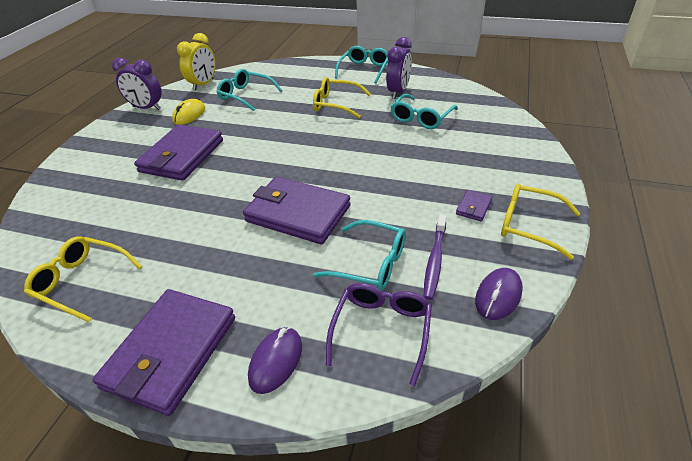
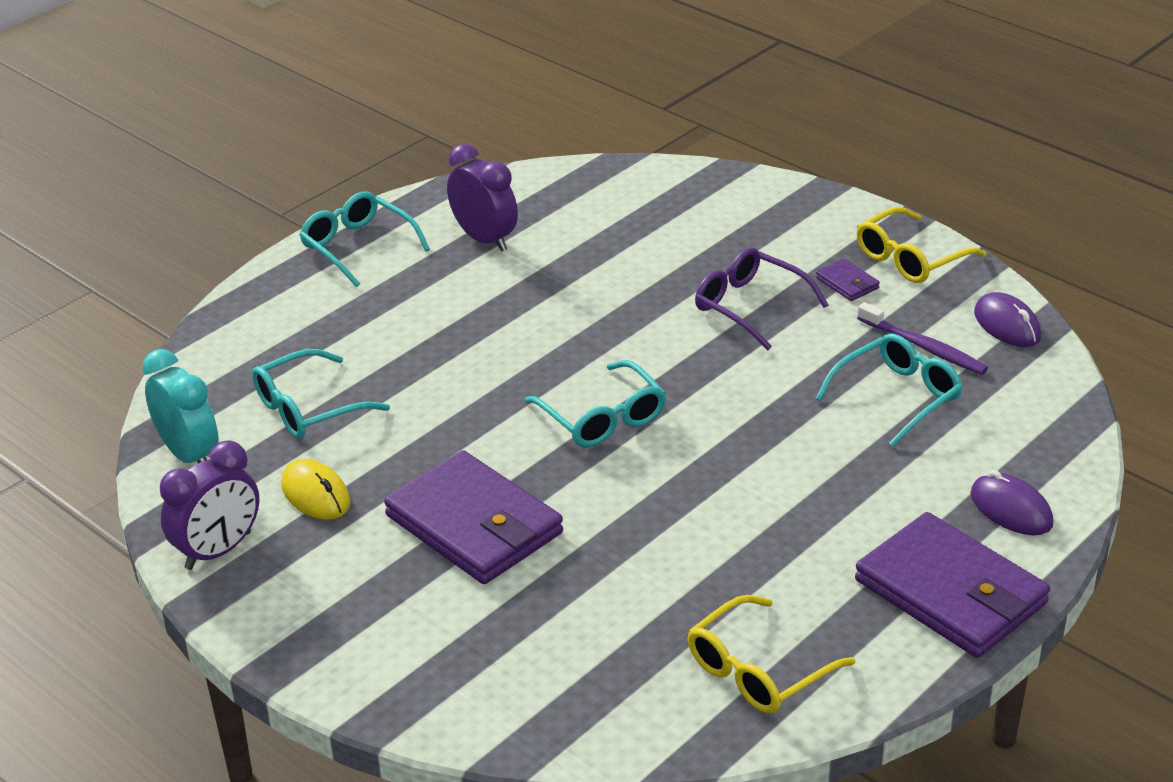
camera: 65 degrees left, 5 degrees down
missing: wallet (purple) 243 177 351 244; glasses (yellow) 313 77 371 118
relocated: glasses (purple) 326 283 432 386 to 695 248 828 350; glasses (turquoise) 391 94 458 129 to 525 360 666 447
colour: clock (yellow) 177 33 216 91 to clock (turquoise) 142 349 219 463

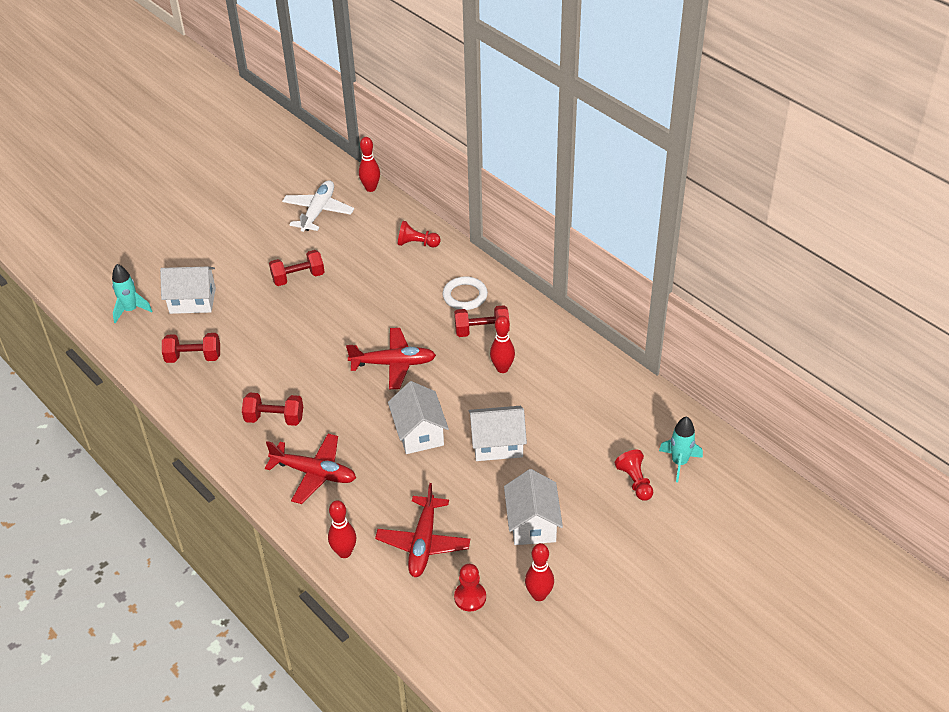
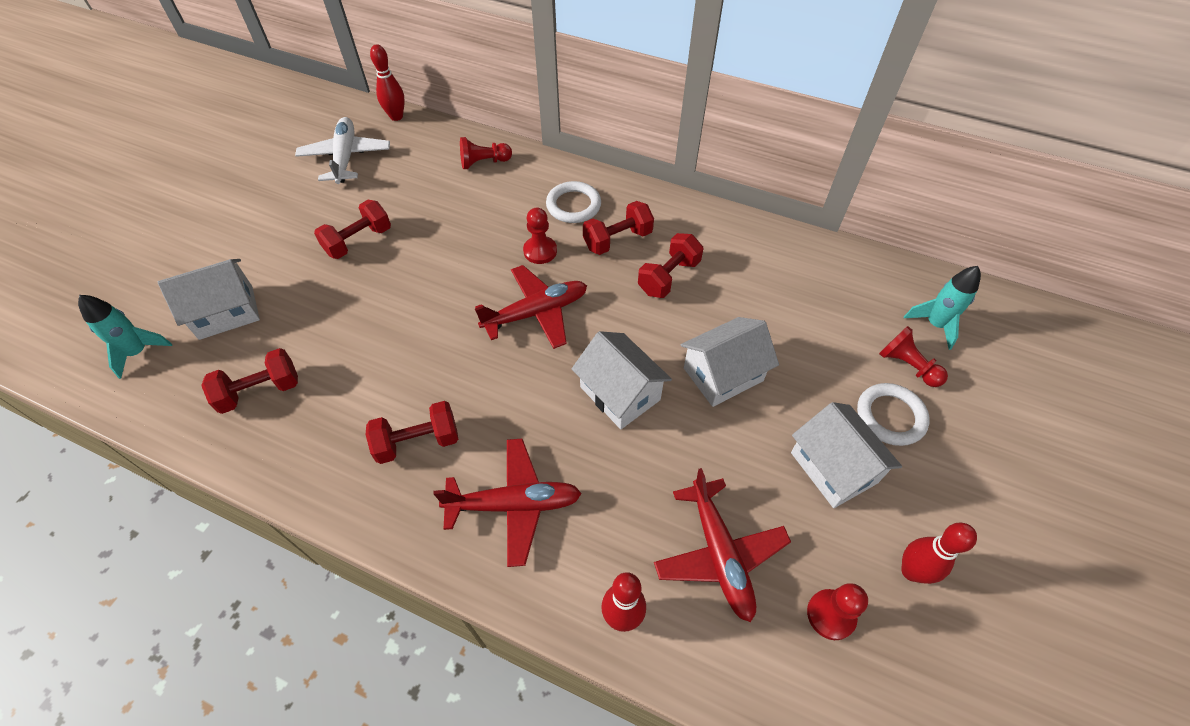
camera: 25 degrees left, 10 degrees up
appeared: pawn (red) 523 208 557 264; ring (white) 857 383 930 446
exchanged: bowling pin (red) 490 316 515 373 to dumbbell (red) 638 233 704 298

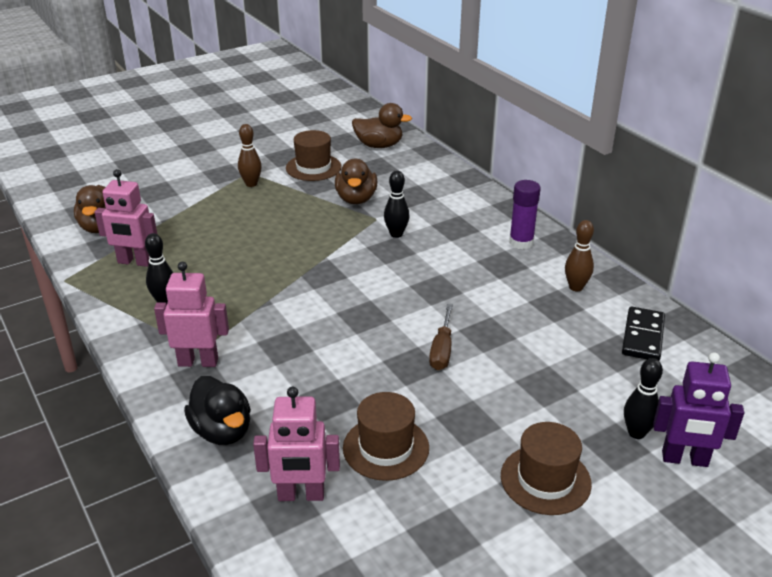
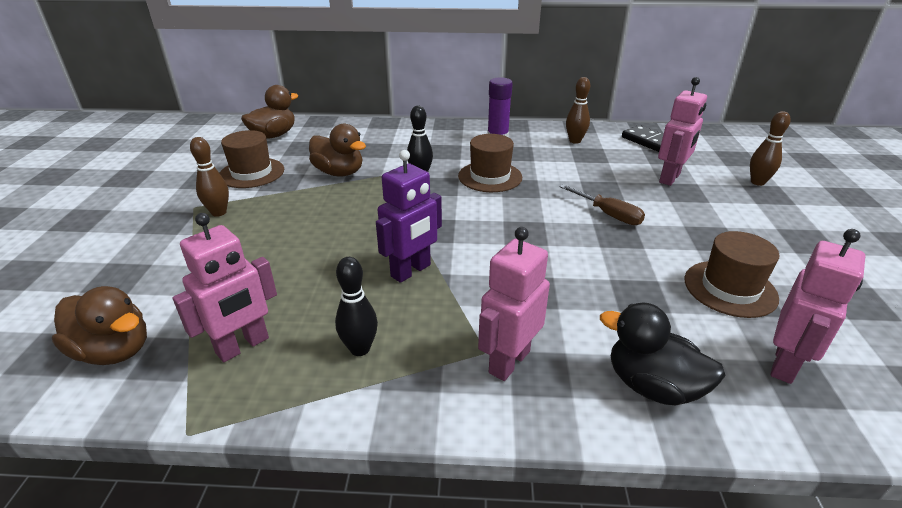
camera: 55 degrees left, 0 degrees up
appeared: robot (pink) 658 77 707 186
relocated: hat (brown) 501 422 592 515 to 458 134 522 192; robot (purple) 653 352 744 467 to 376 150 442 283
colour: bowling pin (black) 624 358 663 439 to bowling pin (brown) 750 111 791 186
spun: duck (black) 184 376 251 445 = 600 302 726 405 150 degrees counterclockwise

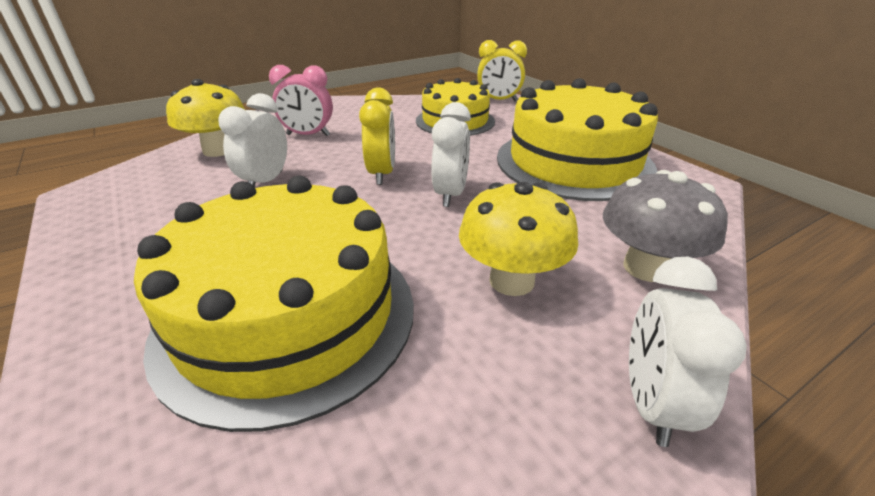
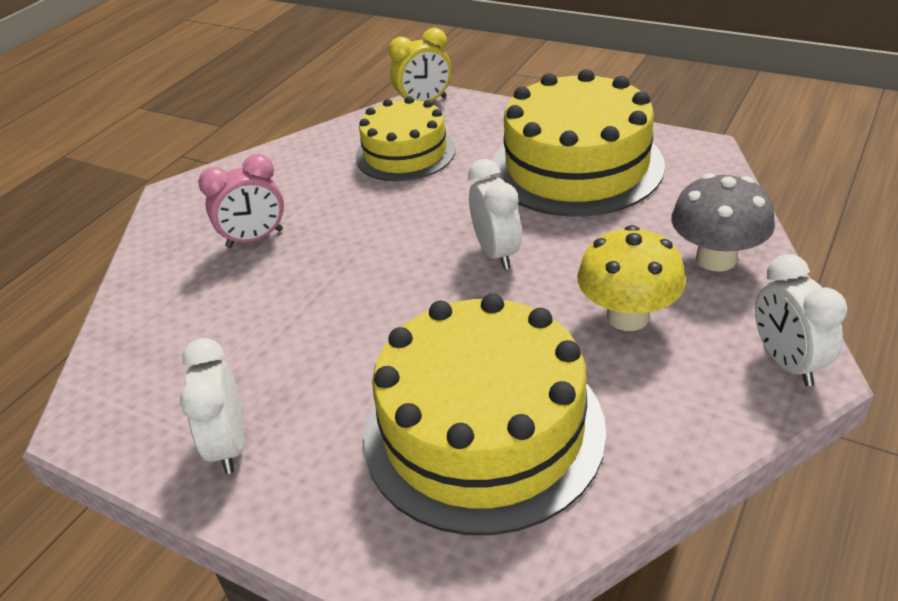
camera: 25 degrees left, 5 degrees up
missing: mushroom (yellow) 166 79 245 157; clock (yellow) 359 88 395 185
relocated: clock (white) 218 93 287 187 to 180 338 245 474

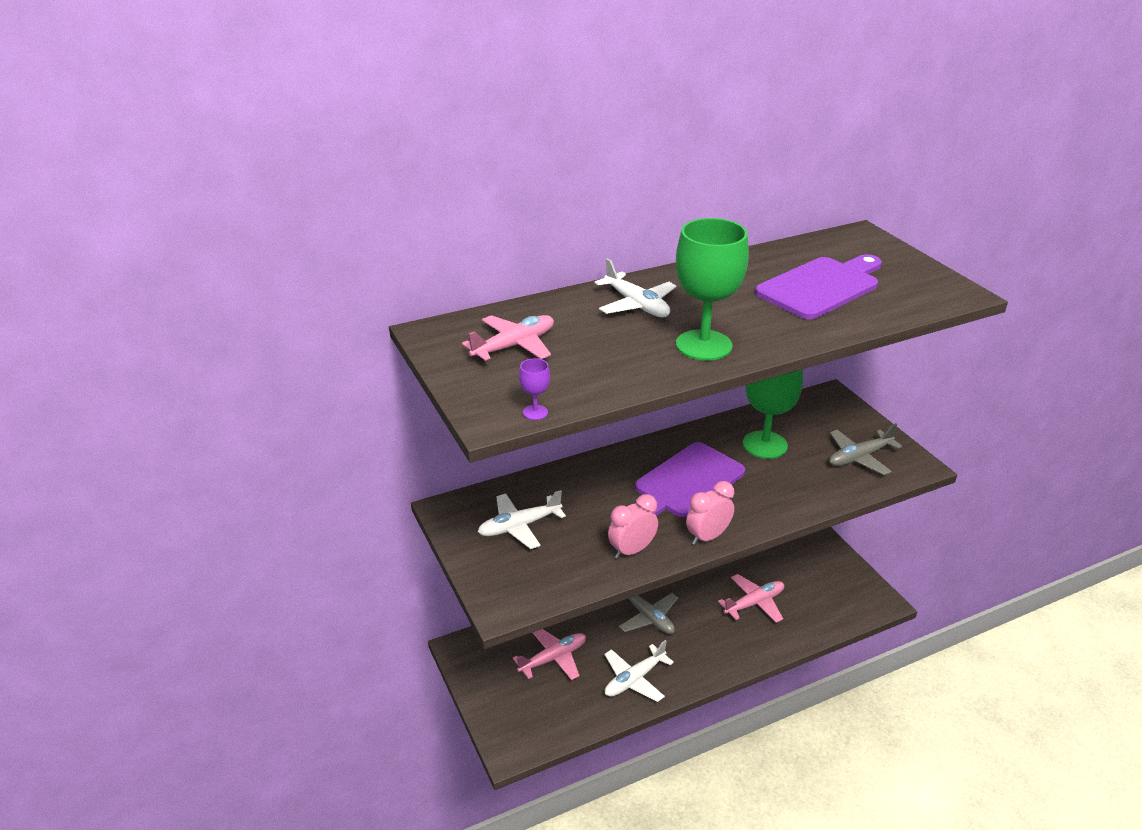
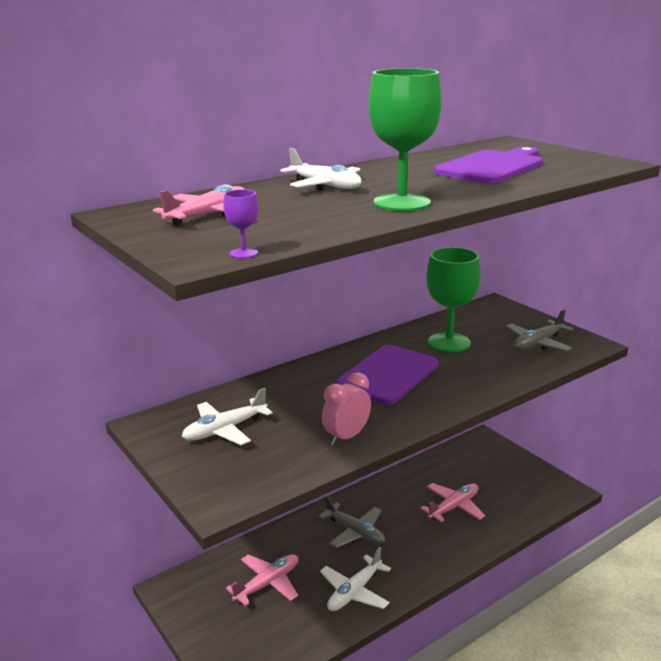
camera: 10 degrees left, 10 degrees down
missing: clock (pink) 686 481 734 545

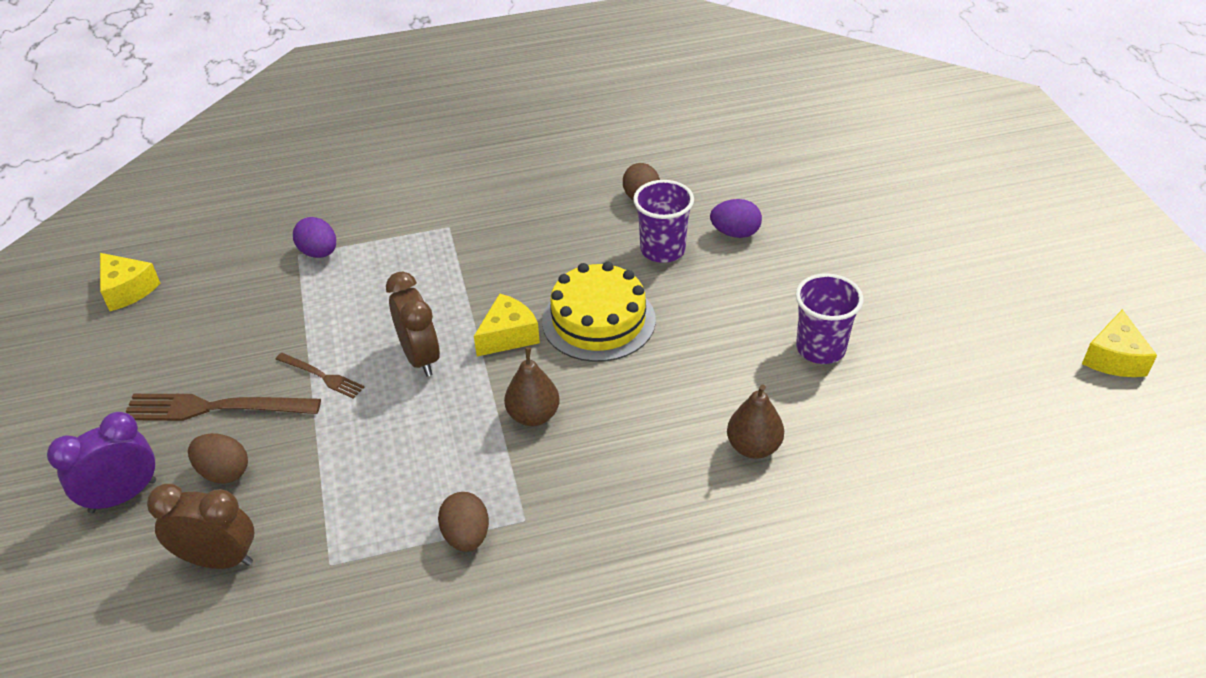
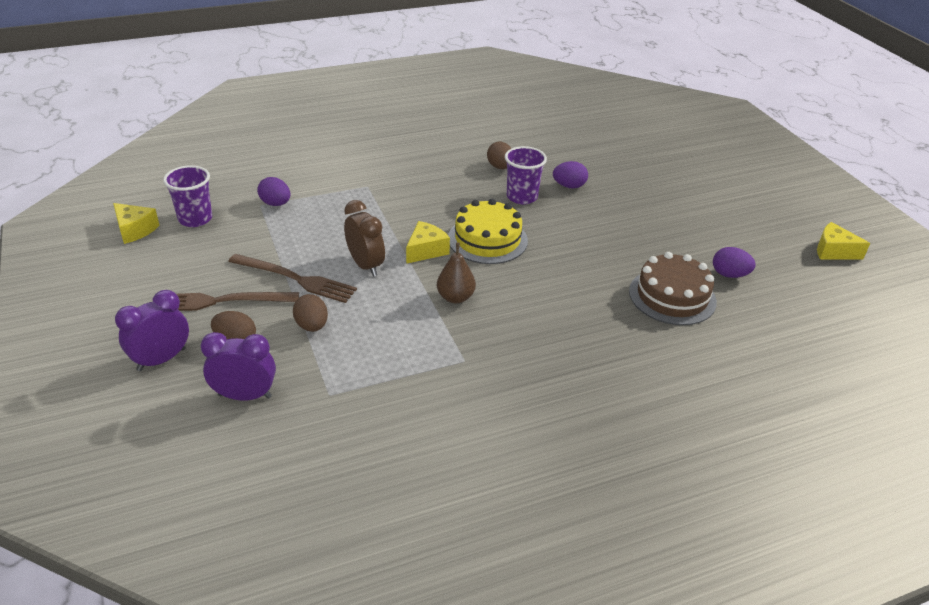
camera: 10 degrees left, 5 degrees down
missing: pear (brown) 727 384 784 459
appeared: cake (brown) 629 252 717 325; egg (purple) 713 247 756 278
relocated: egg (brown) 438 492 489 552 to 293 294 328 332; cup (purple) 795 273 864 364 to 163 165 212 227
colour: clock (brown) 147 484 254 569 to clock (purple) 201 332 276 401
spun: cheese (yellow) 1082 309 1157 377 = 817 222 870 259 105 degrees clockwise
size: fork (brown) 275 353 364 399 = 228 254 357 303 x1.84

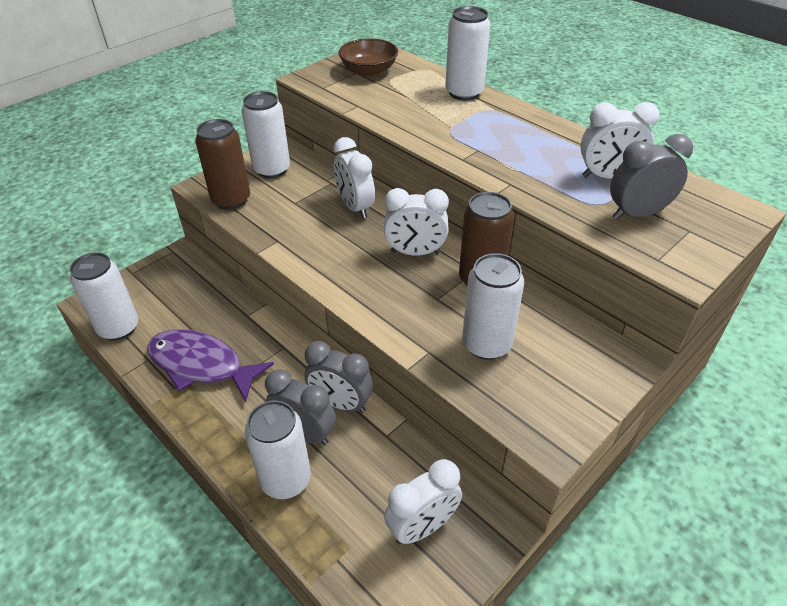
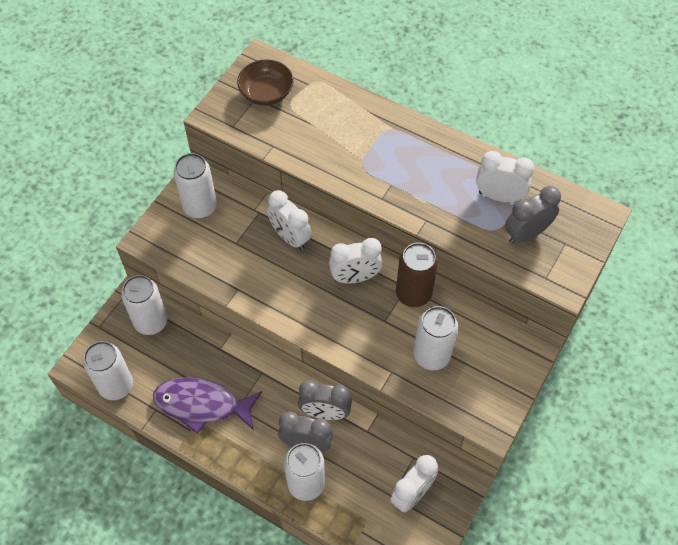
camera: 15 degrees left, 15 degrees up
missing: can (brown) 195 119 250 210
relocated: can (white) 445 6 490 101 to 121 275 167 335
spun: clock (white) 580 102 660 179 = 476 151 535 202 150 degrees counterclockwise

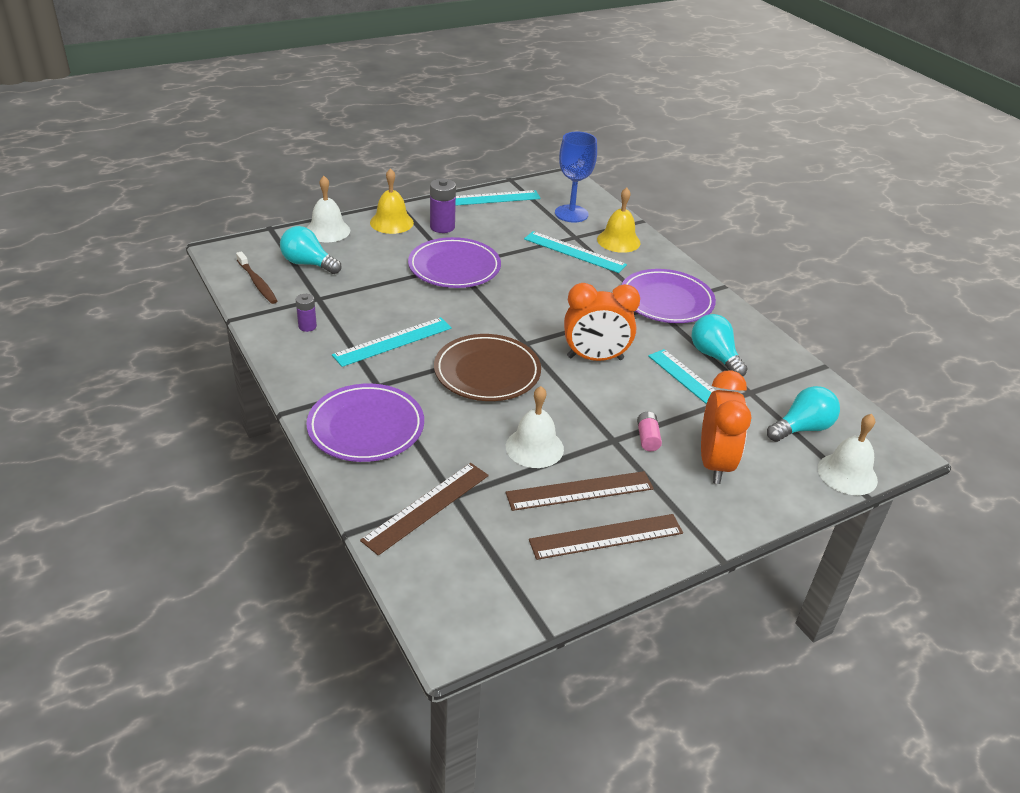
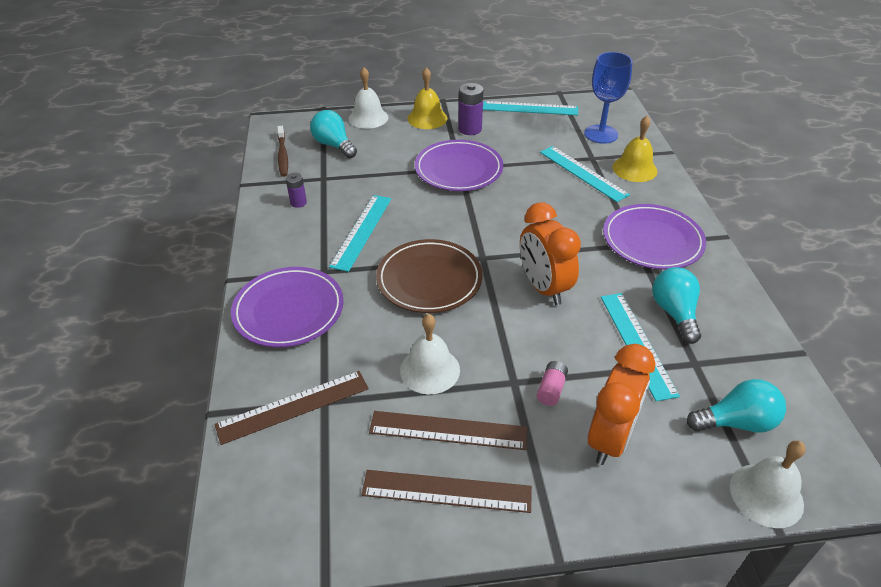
camera: 25 degrees right, 5 degrees up
spun: ruler (turquoise) 332 317 452 367 = 329 195 391 272 60 degrees counterclockwise; clock (orange) 564 283 640 361 = 520 202 581 305 45 degrees clockwise

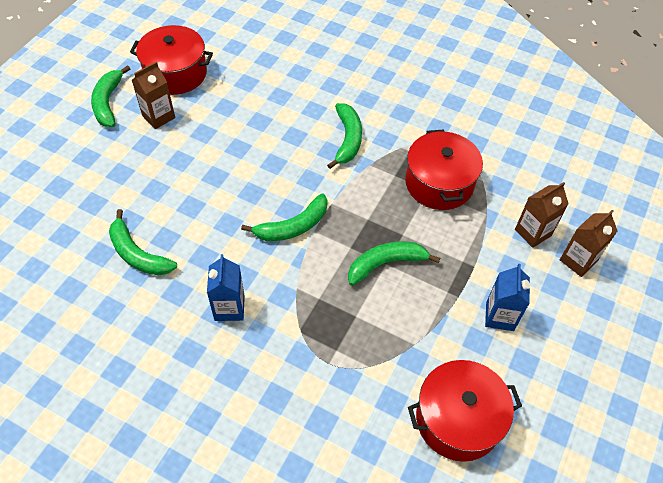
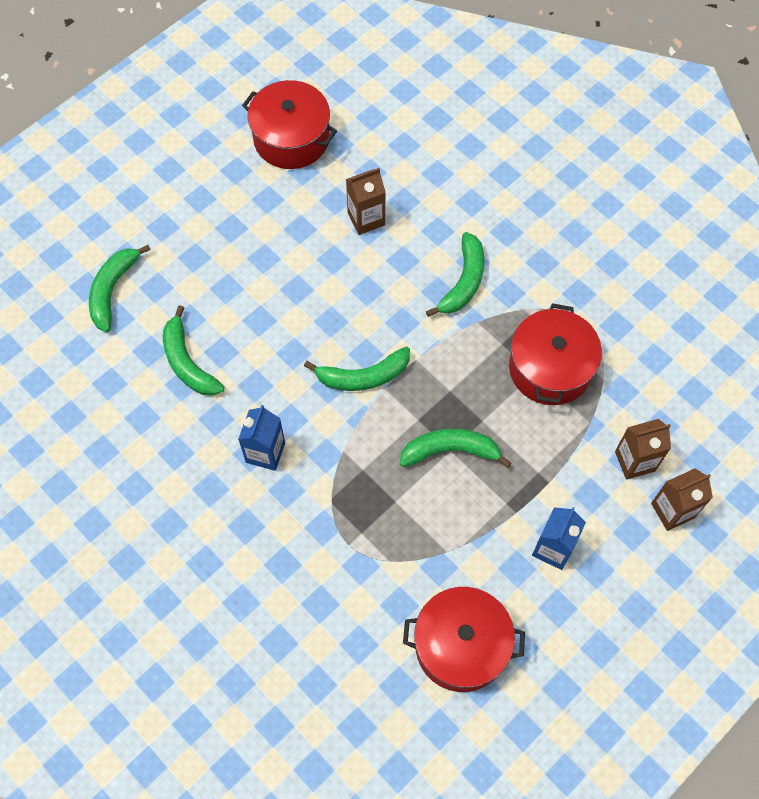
camera: 20 degrees right, 10 degrees up
relocated: banana (green) 91 65 130 127 to 89 245 151 332; carton (brown) 132 62 175 129 to 346 168 386 235

